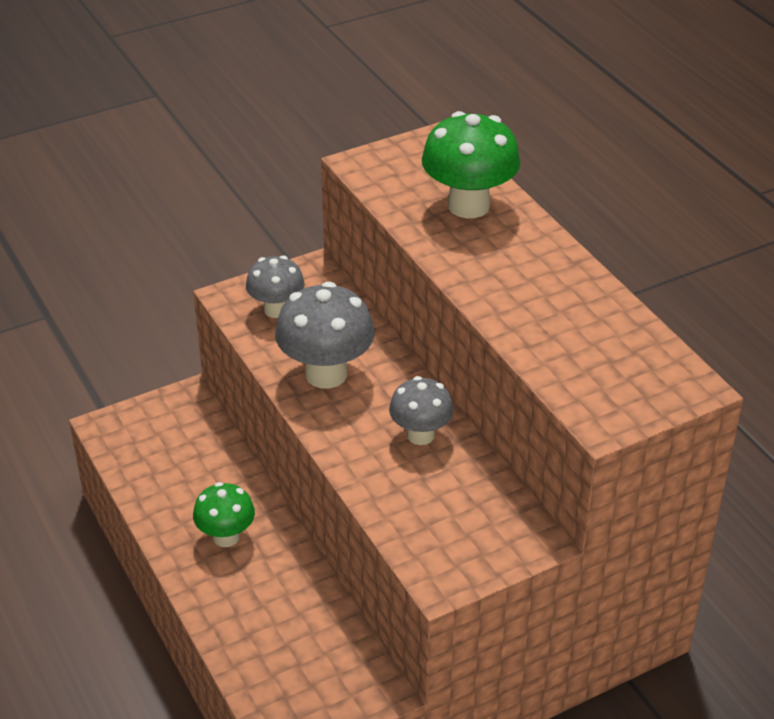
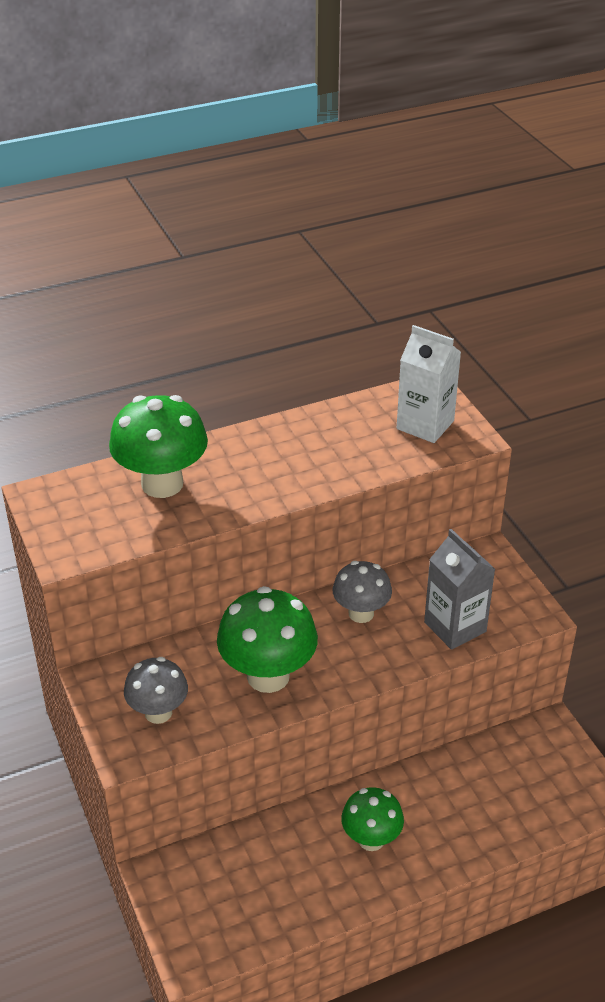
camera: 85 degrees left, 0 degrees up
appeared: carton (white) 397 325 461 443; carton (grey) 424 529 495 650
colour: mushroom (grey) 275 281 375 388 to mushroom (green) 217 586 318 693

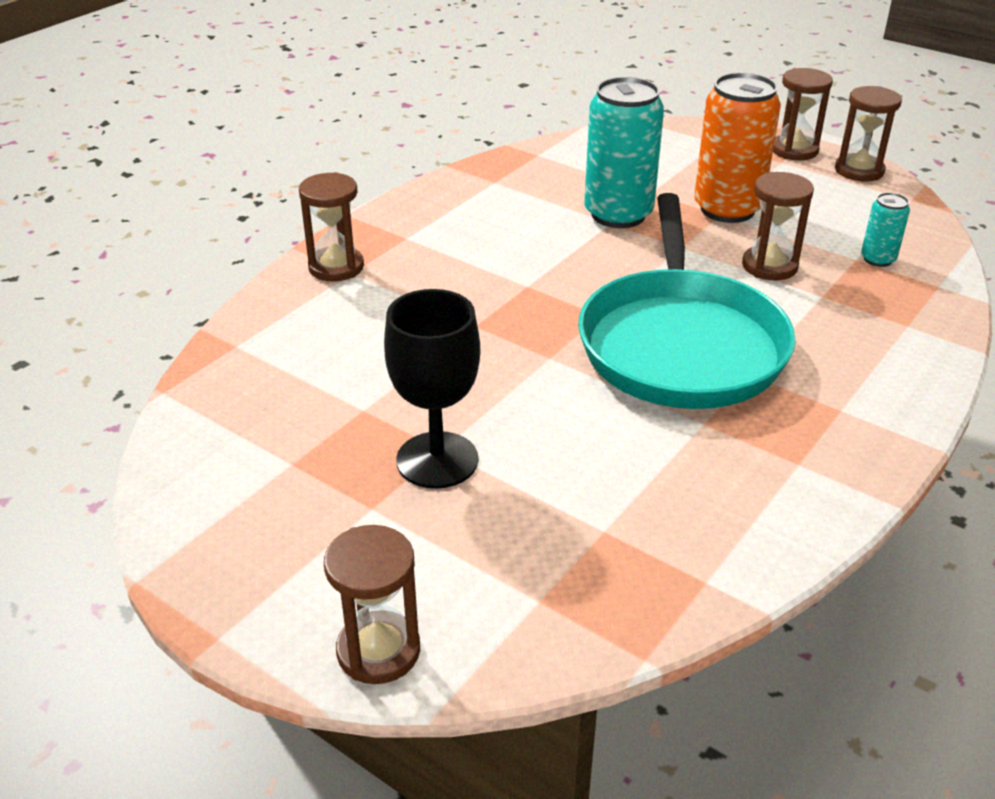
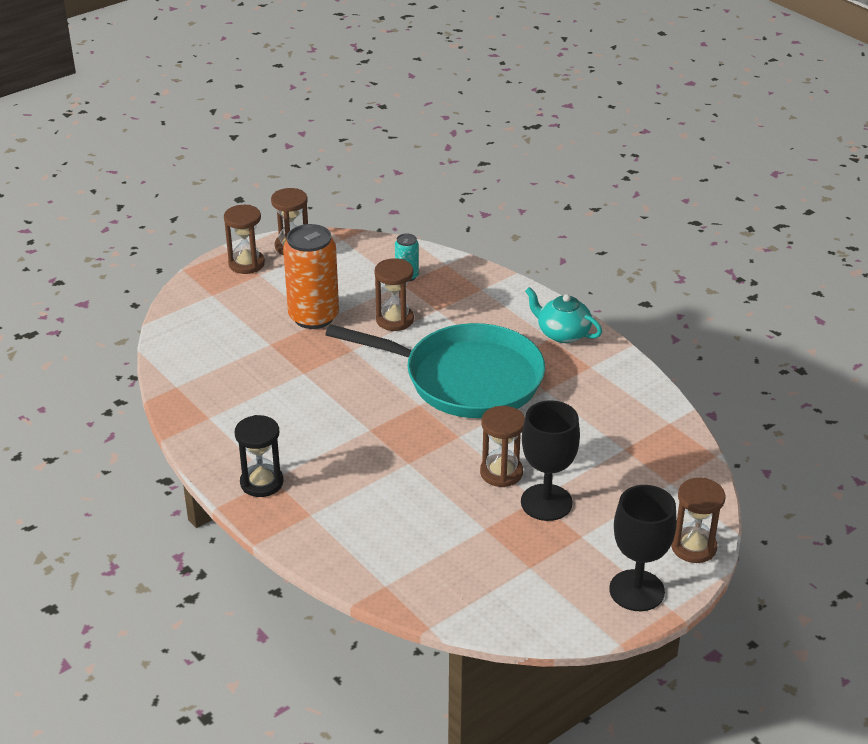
camera: 75 degrees left, 0 degrees up
missing: can (turquoise) 584 77 664 228
appeared: hourglass (black) 235 415 284 497; teapot (turquoise) 525 287 602 343; goblet (black) 609 485 677 611
relocated: hourglass (brown) 299 172 364 281 to 480 406 525 487

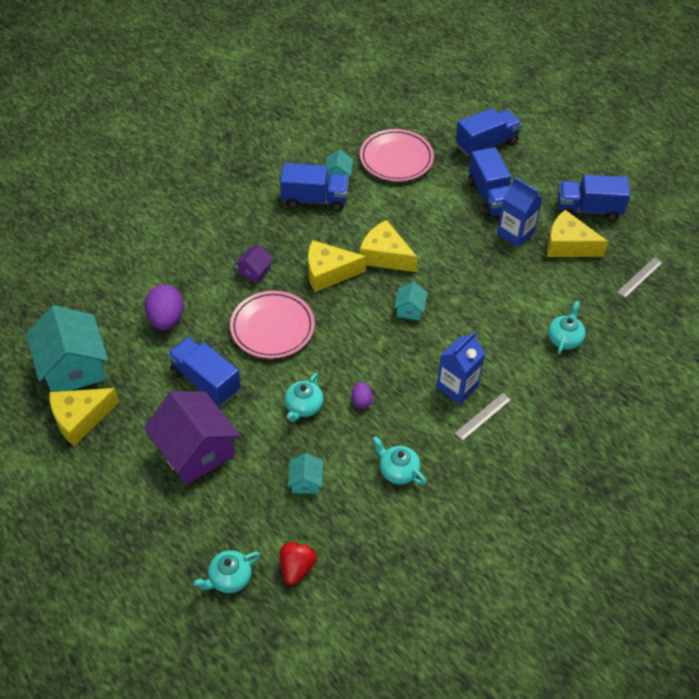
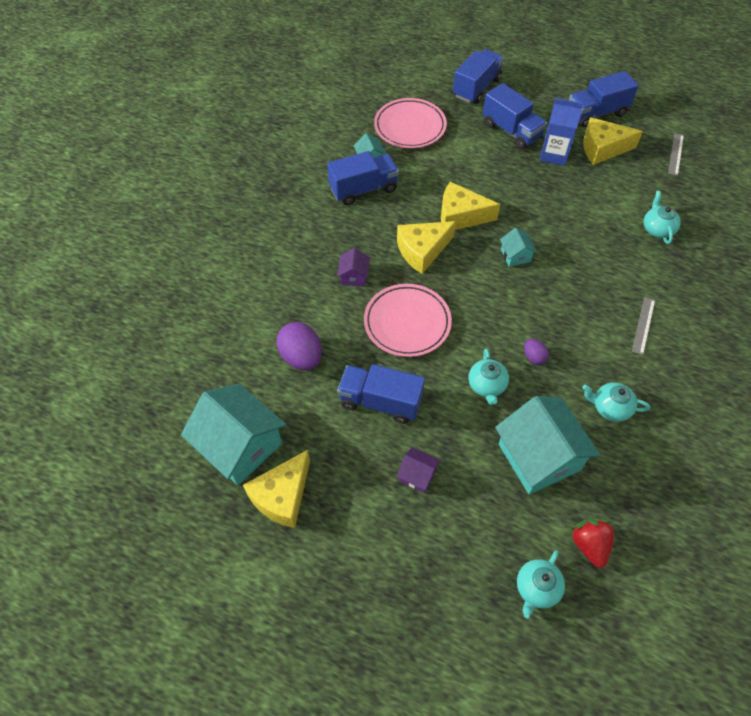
camera: 25 degrees left, 5 degrees up
missing: carton (blue) 436 331 485 404
size: house (purple) 144 391 240 485 = 397 447 441 493 x0.46; house (turquoise) 288 453 323 494 = 495 396 600 495 x2.18

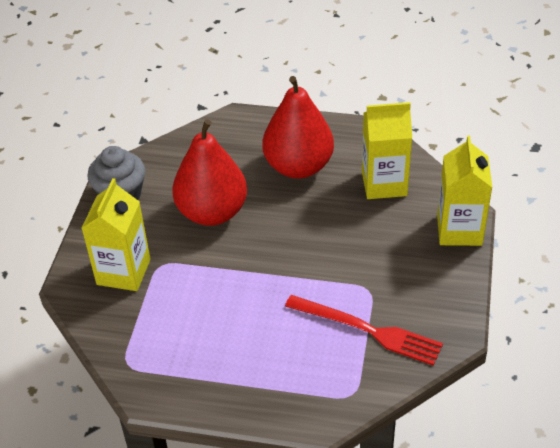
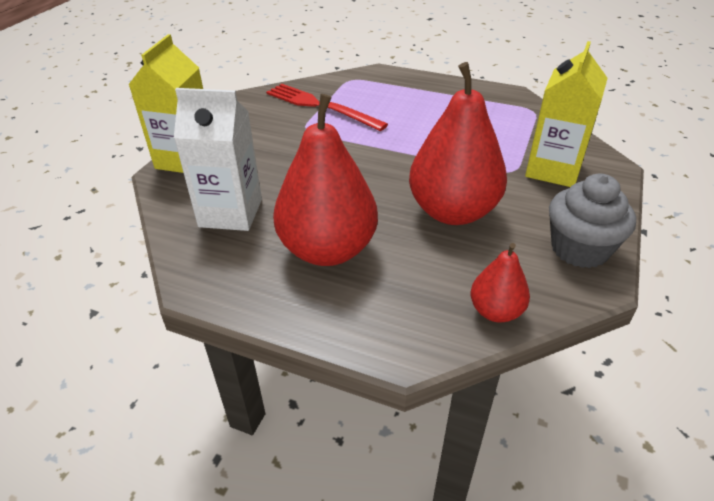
camera: 170 degrees left, 5 degrees down
appeared: pear (red) 470 243 530 322
colour: carton (yellow) 362 102 412 199 to carton (white) 174 88 262 231

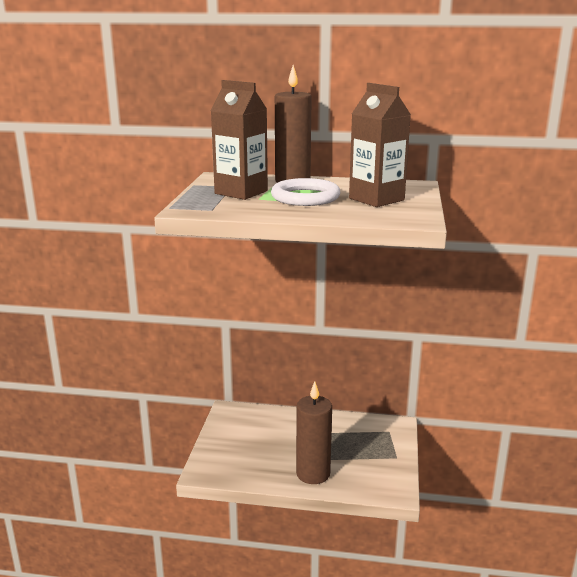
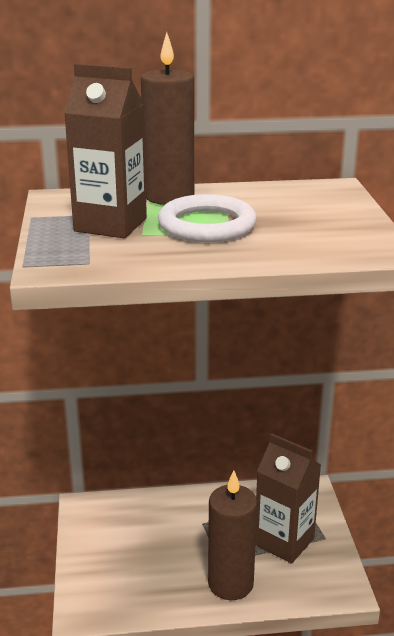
camera: 15 degrees left, 5 degrees up
relocated: carton (brown) 349 83 411 207 to 255 433 321 564

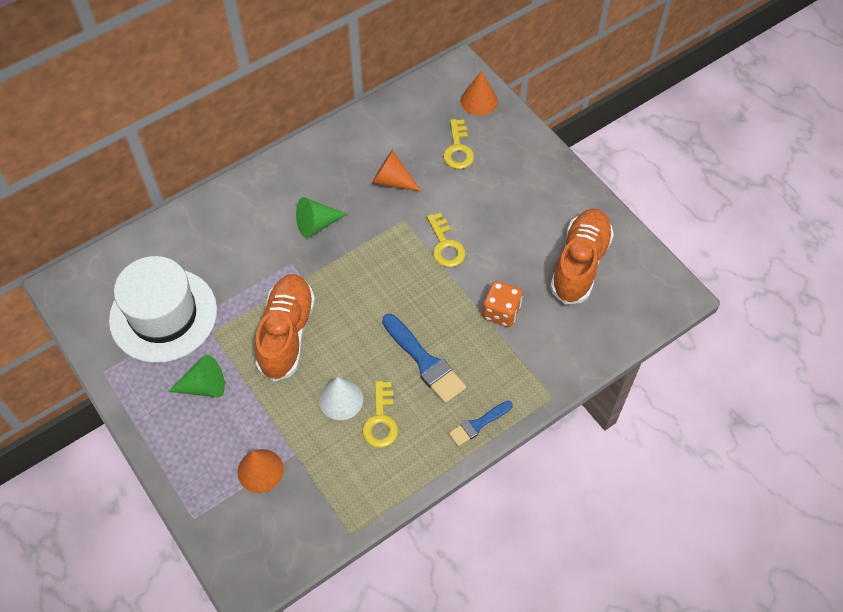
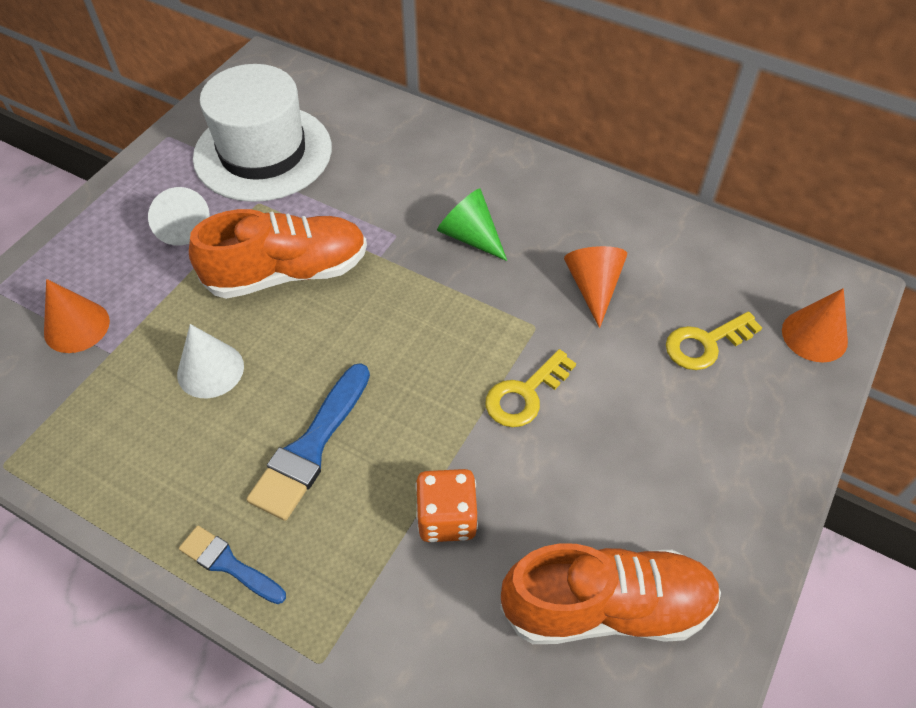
camera: 65 degrees right, 5 degrees down
missing: key (yellow) 362 381 398 448
colour: cone (green) 168 355 225 398 to cone (white) 148 187 210 246

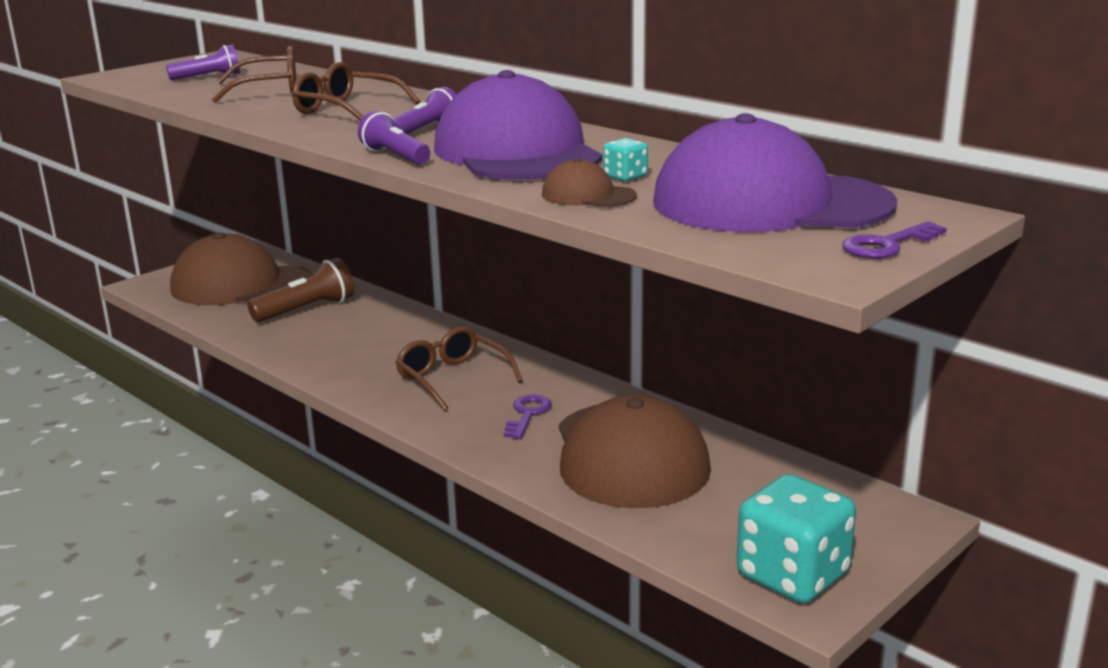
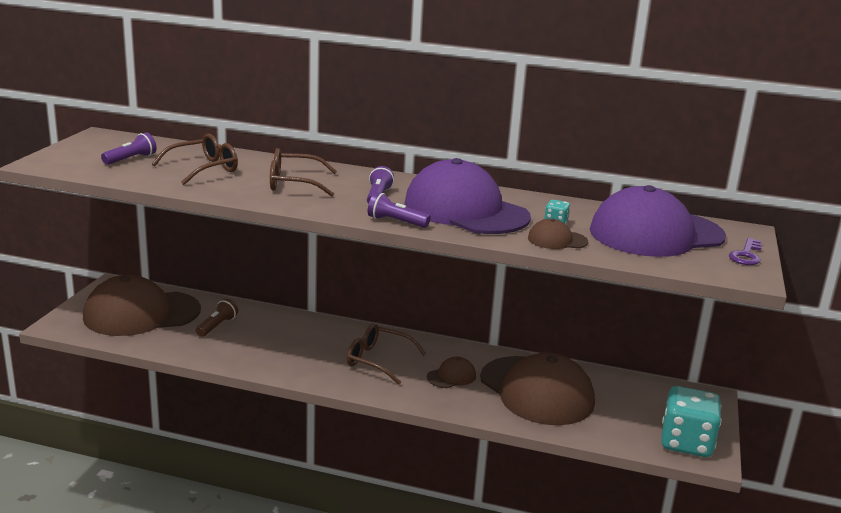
camera: 30 degrees left, 0 degrees up
exchanged: key (purple) 504 395 552 439 to cap (brown) 427 357 476 388
size: flashlight (brown) 247 258 354 322 = 195 299 238 337 x0.65

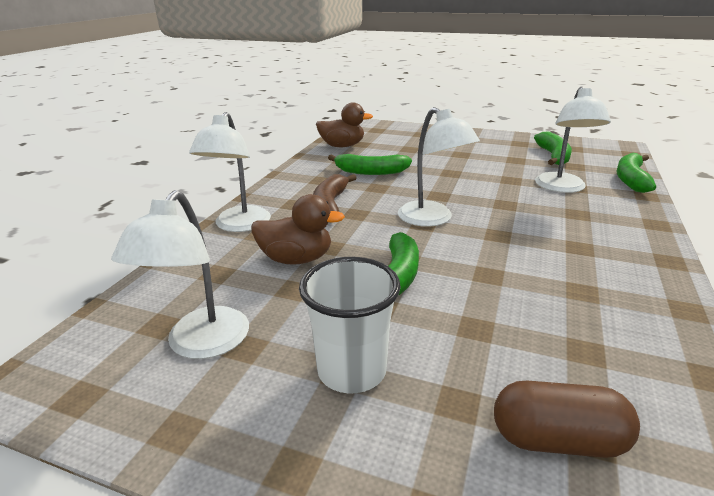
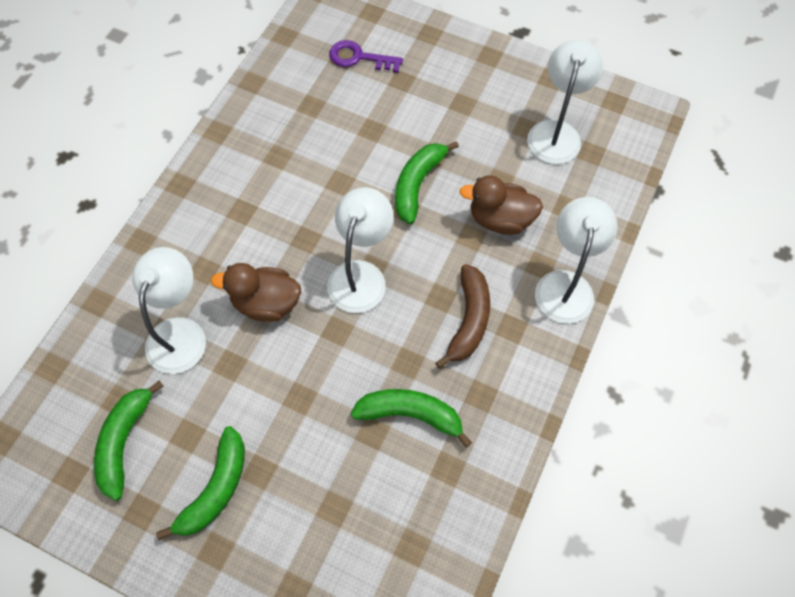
camera: 175 degrees left, 35 degrees up
missing: cup (white) 299 257 401 394
relocated: duck (brown) 316 102 373 147 to 211 263 301 322; banana (green) 617 153 656 193 to 156 426 245 540
exchanged: capsule (brown) 494 381 640 458 to key (purple) 329 40 403 73
spun: lamp (white) 398 107 480 227 = 327 187 394 313 45 degrees clockwise

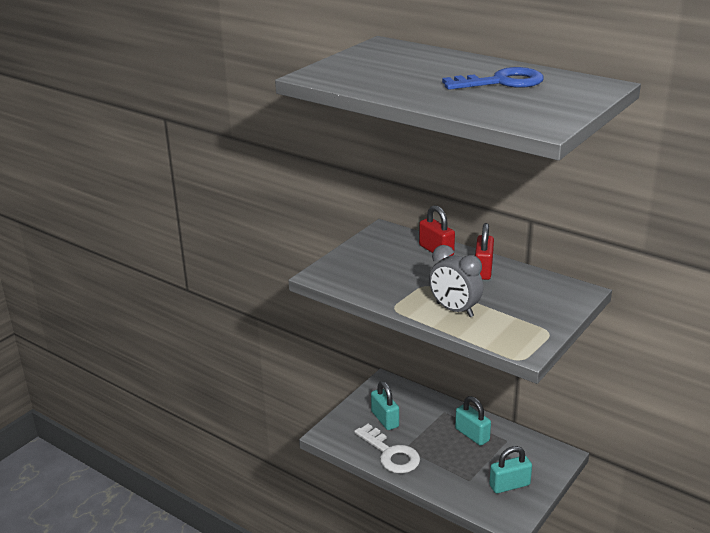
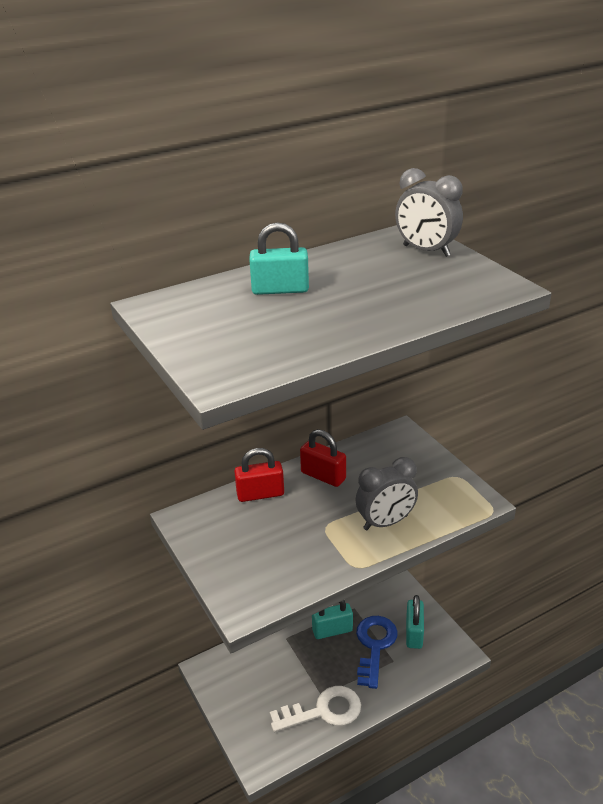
camera: 65 degrees left, 5 degrees up
appeared: clock (grey) 395 168 463 257
relocated: padlock (turquoise) 371 381 399 430 to 249 222 309 295; key (blue) 442 67 544 90 to 356 616 398 689

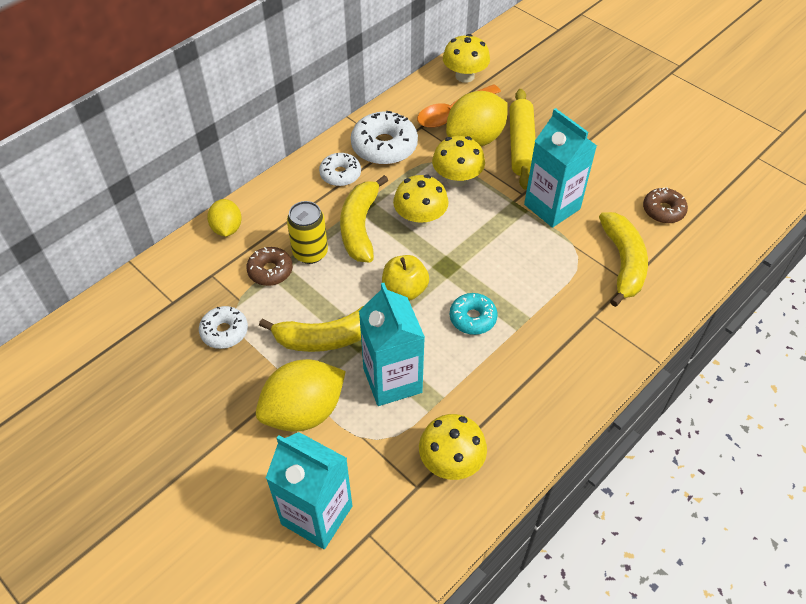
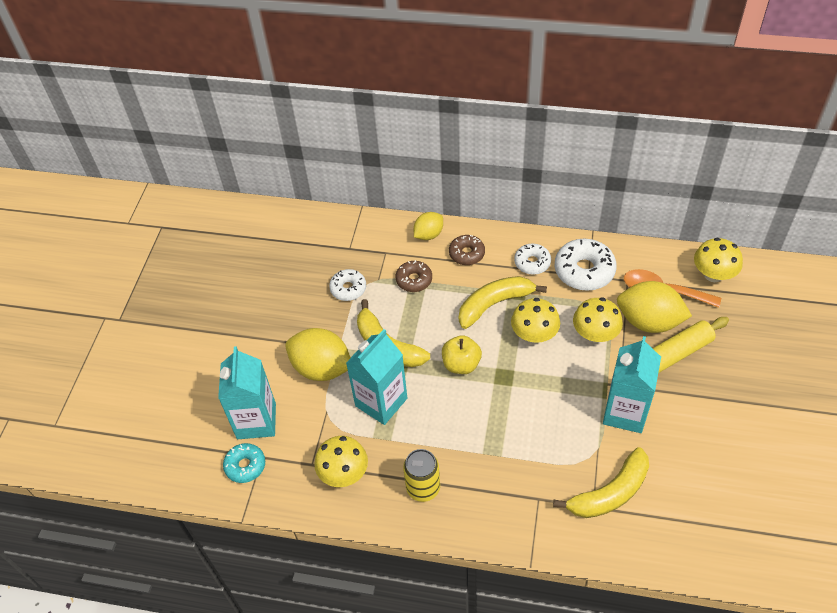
camera: 60 degrees right, 0 degrees up
relocated: can (yellow) 287 201 328 264 to 403 449 440 502; donut (turquoise) 450 293 498 335 to 223 443 265 483; donut (brown) 643 187 688 223 to 449 235 485 265

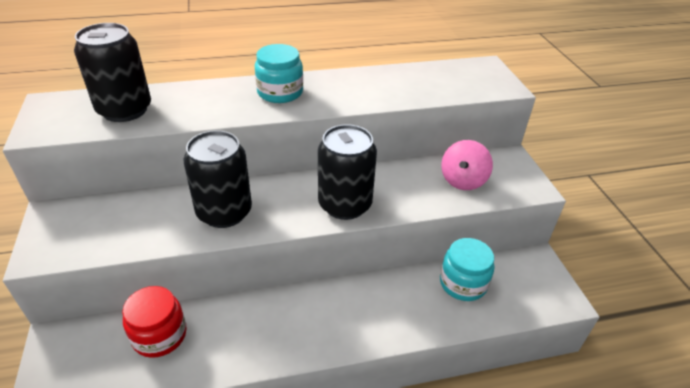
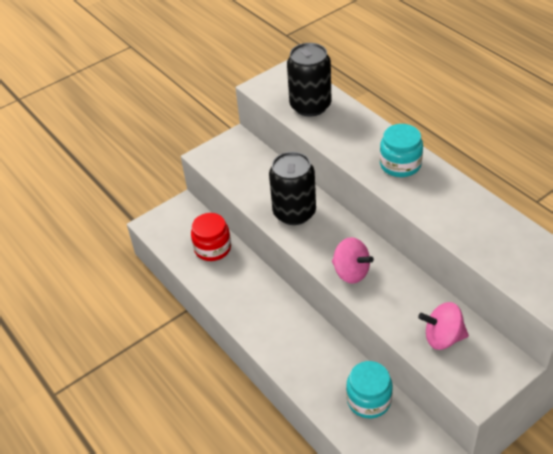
camera: 70 degrees right, 5 degrees up
exchanged: can (black) 318 124 377 220 to spinning top (pink) 332 237 374 284

